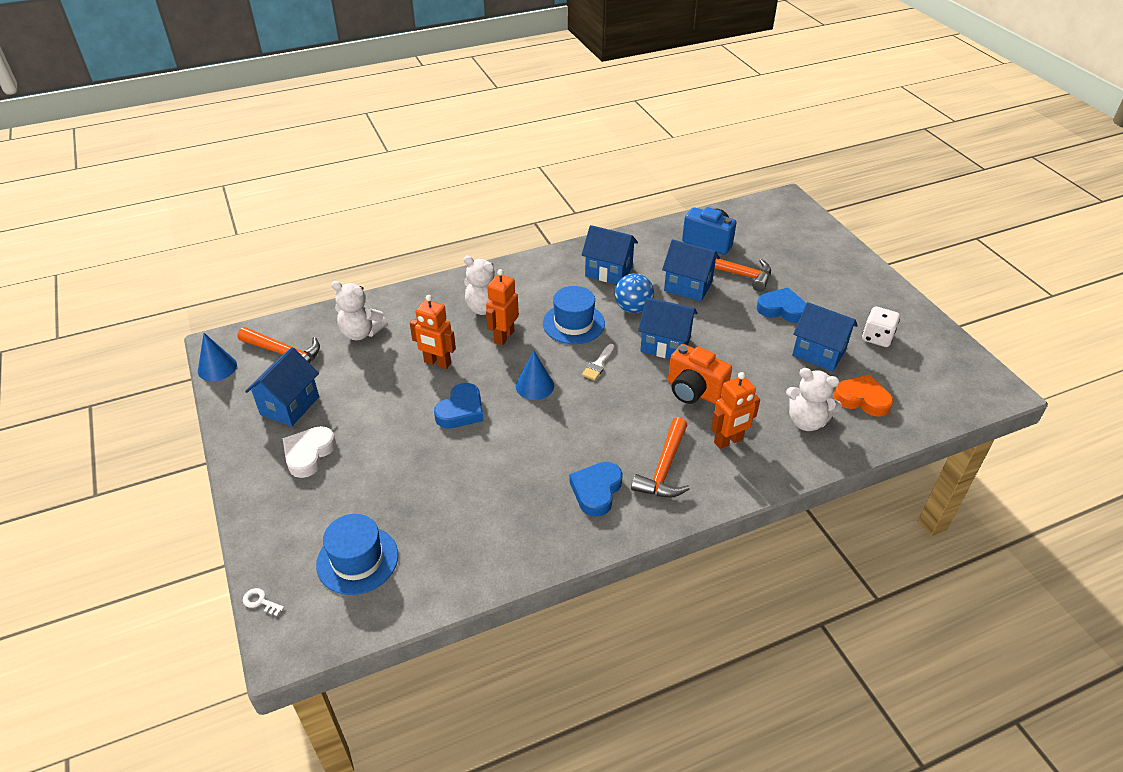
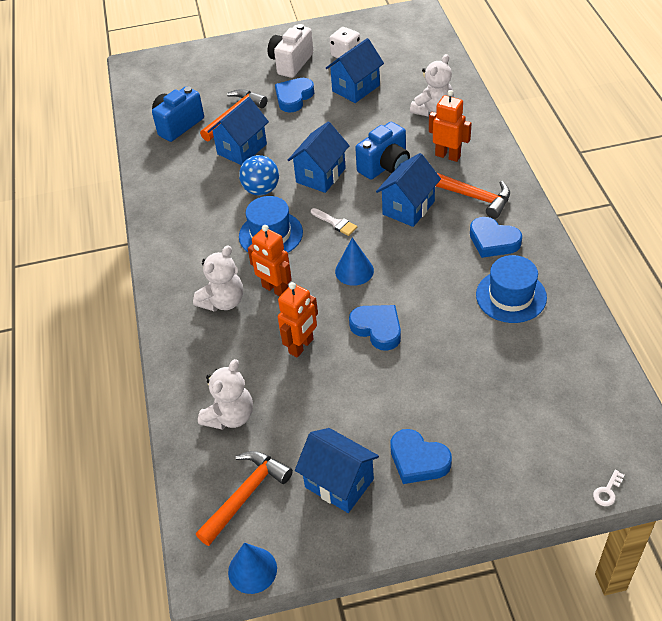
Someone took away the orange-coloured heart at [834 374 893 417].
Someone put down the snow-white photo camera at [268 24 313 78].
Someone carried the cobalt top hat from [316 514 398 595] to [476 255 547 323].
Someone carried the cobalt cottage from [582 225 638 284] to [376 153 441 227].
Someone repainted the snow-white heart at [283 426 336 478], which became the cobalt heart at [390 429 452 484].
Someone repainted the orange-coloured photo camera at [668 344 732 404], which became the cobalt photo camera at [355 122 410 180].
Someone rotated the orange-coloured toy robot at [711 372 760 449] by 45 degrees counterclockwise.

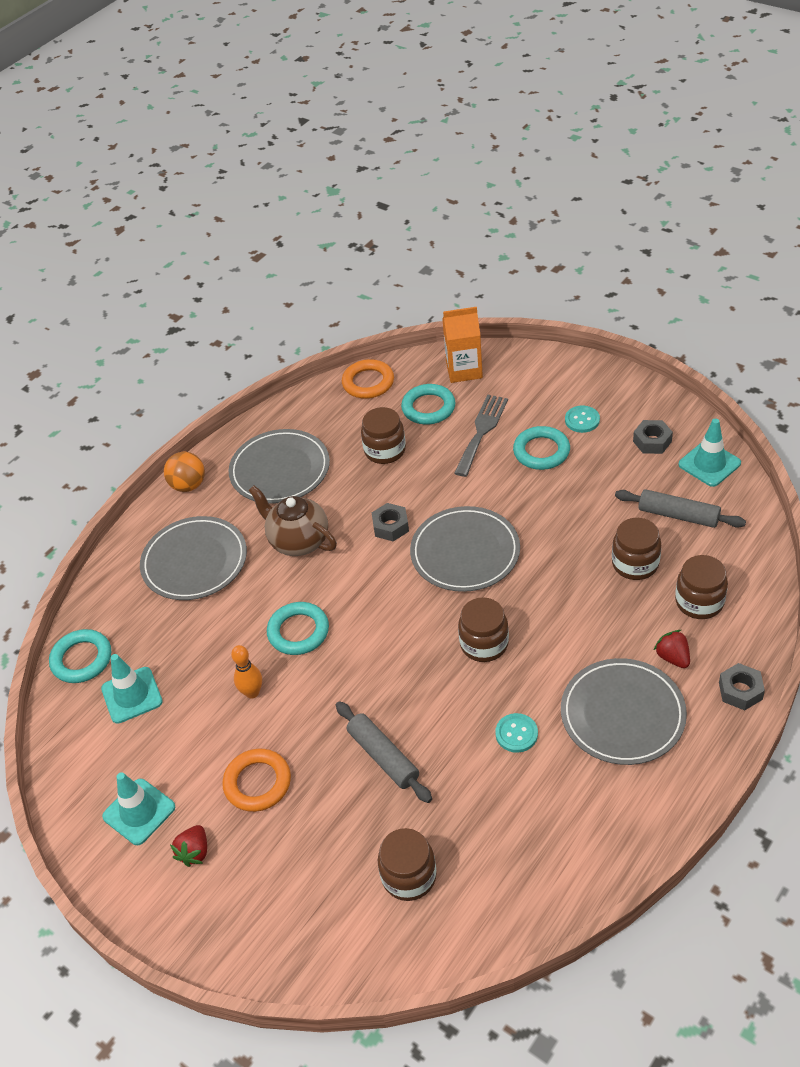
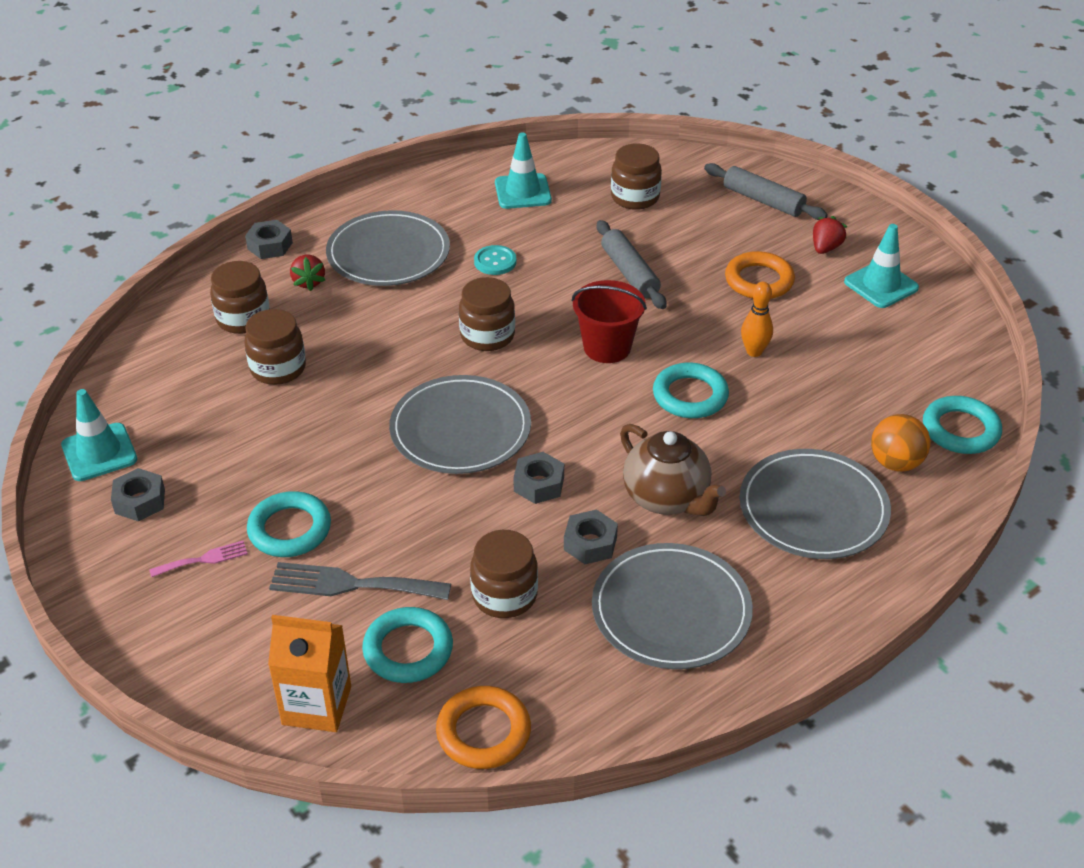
Someone put down the ash-grey hexagon nut at [564 509 618 564].
Someone put down the red bucket at [572 280 647 363].
Someone carried the turquoise safety cone from [101 654 163 724] to [495 132 552 209].
Someone carried the orange-coloured ball from [164 451 205 492] to [871 414 931 472].
Someone carried the ash-grey pastry roller from [615 489 746 528] to [704 163 828 220].
Someone swapped the turquoise shirt button at [565 406 600 433] for the pink table fork at [149 541 248 577].
Someone rotated the ash-grey table fork at [454 395 508 477] by 60 degrees clockwise.

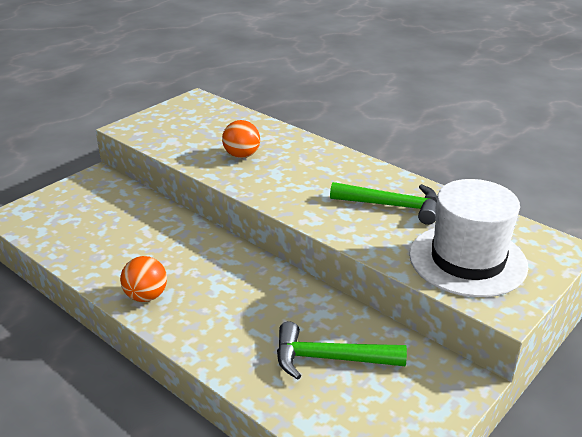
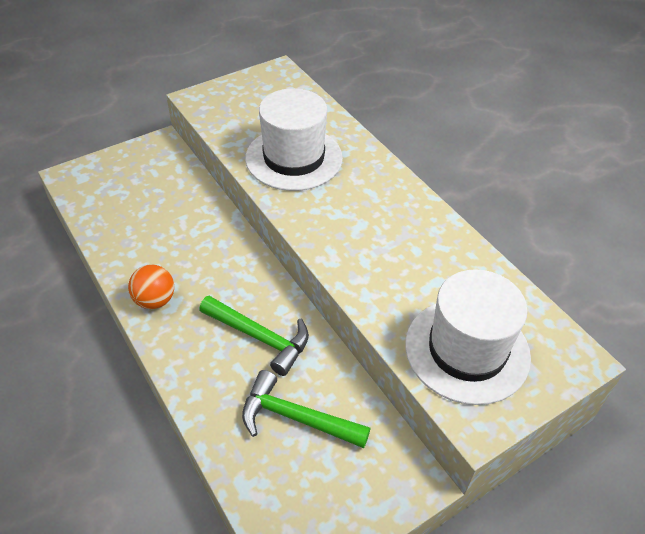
Someone carried the leaf-green carpenter's hammer from [330 182 437 225] to [199 296 309 376].
Someone swapped the orange-coloured ball at [222 120 260 158] for the snow-white top hat at [245 88 343 191].

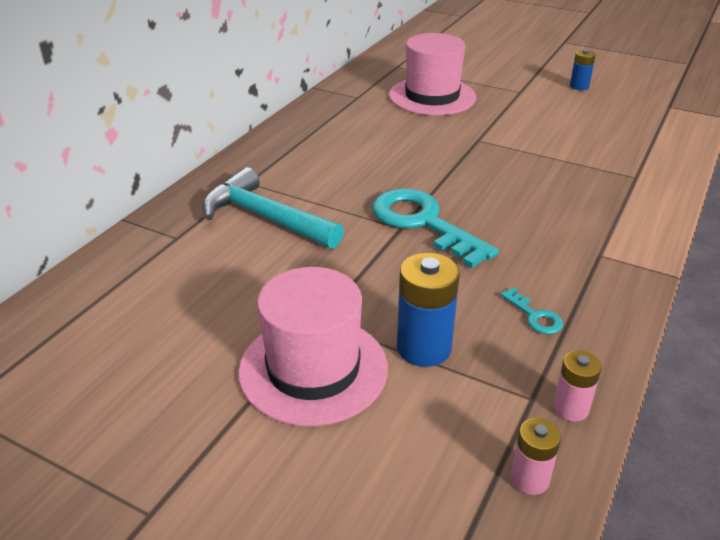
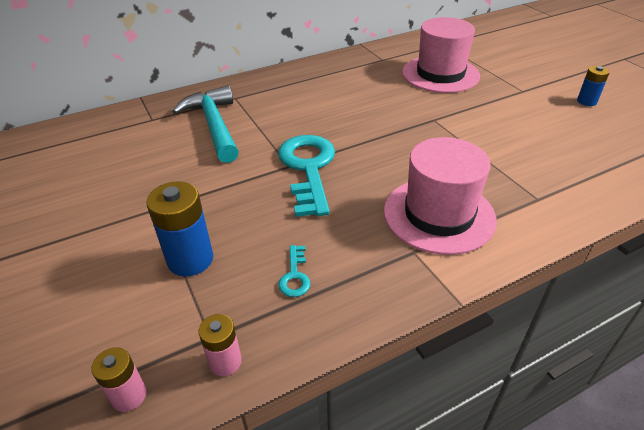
Someone carried the pink top hat from [238 267 388 426] to [384 137 497 255].

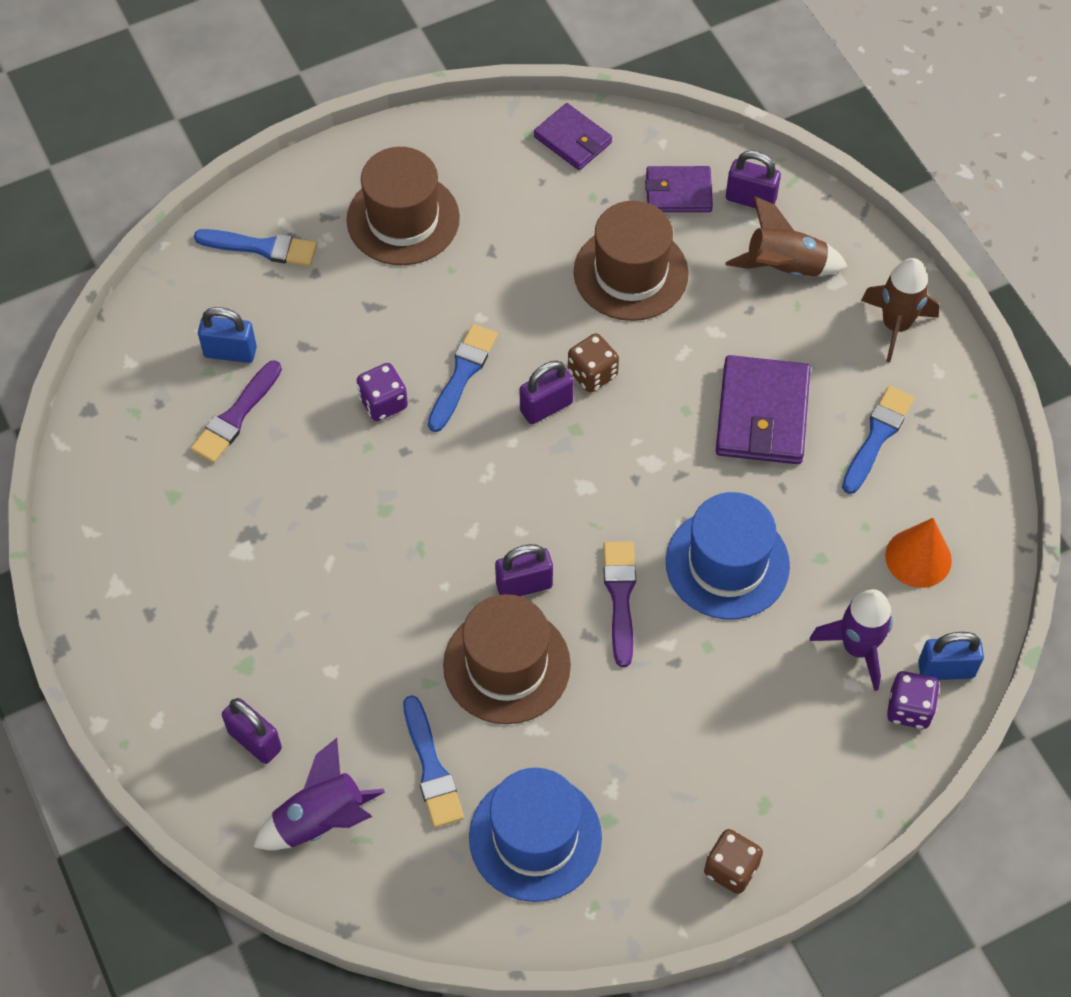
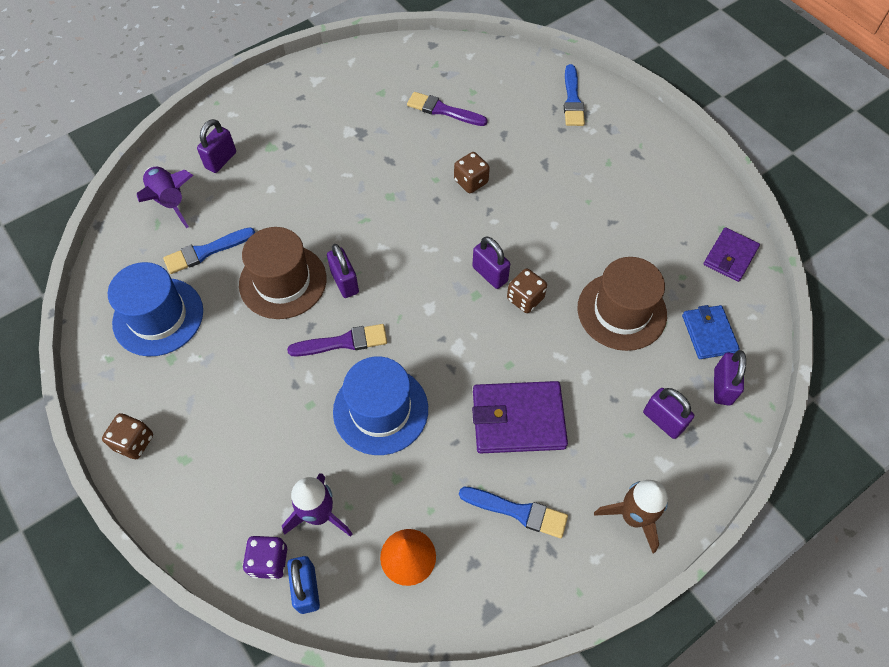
Someone took away the cobalt lock at [198 307 257 363].
Someone took away the dark brown top hat at [347 147 460 265].
Someone took away the cobalt paintbrush at [428 324 498 432].
Someone swapped the dark brown spaceship at [726 196 848 277] for the purple lock at [643 388 694 439].
Someone repainted the purple dice at [357 363 408 421], which became the dark brown dice at [454 152 490 193].
Someone repainted the purple wallet at [645 166 713 212], which became the cobalt wallet at [682 305 740 359].

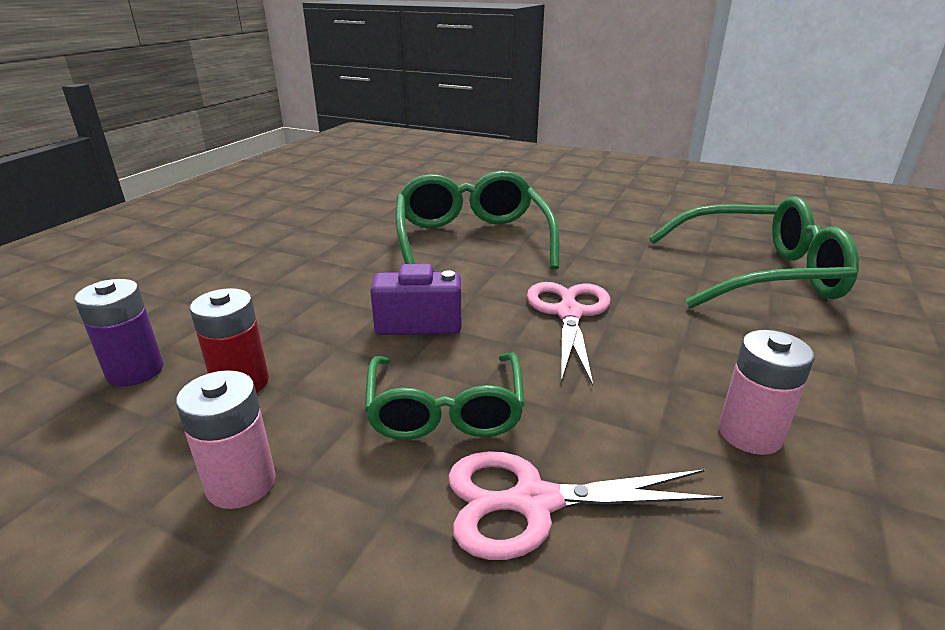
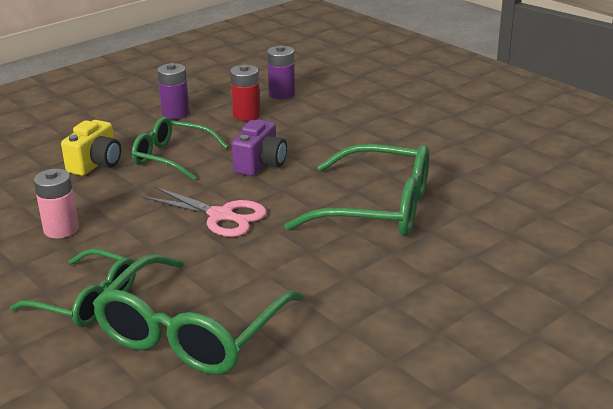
Someone put down the leaf-green glasses at [10 249 136 327].
Someone swapped the pink scissors at [448 451 723 560] for the bright yellow photo camera at [61 120 121 176].
Someone repainted the pink AA battery at [176 370 276 509], which became the purple AA battery at [157 63 190 119].

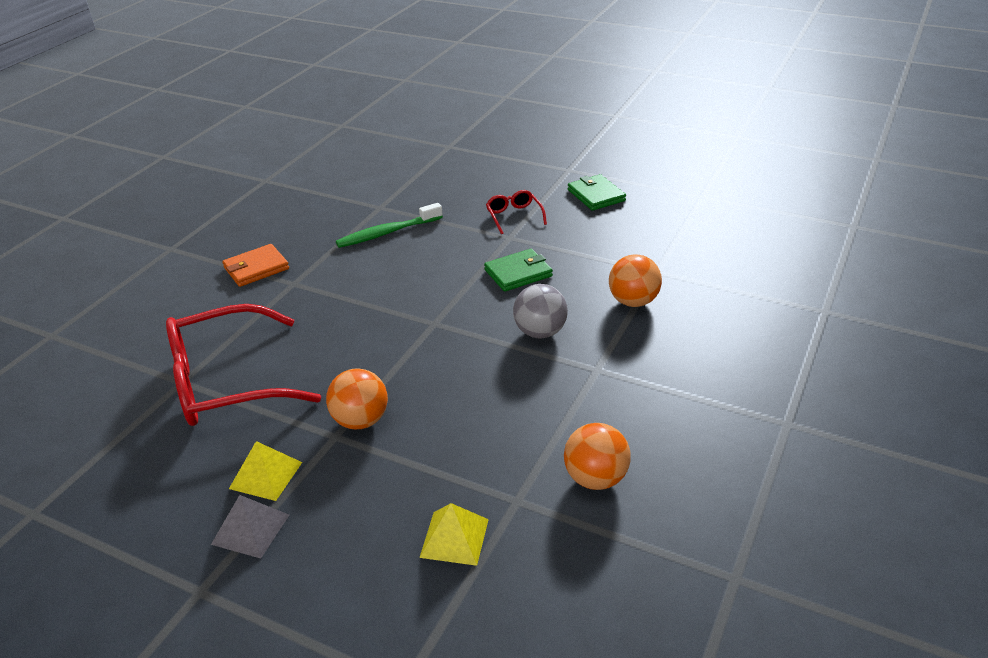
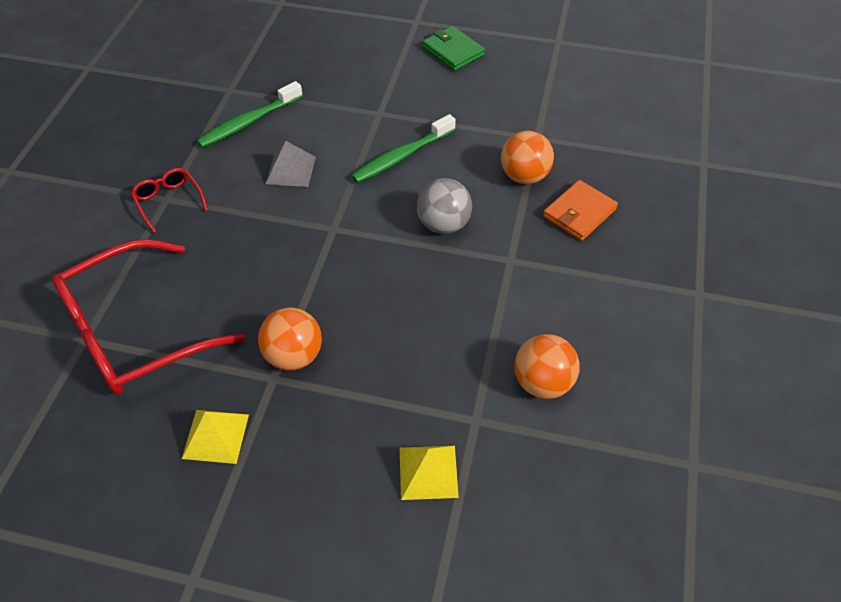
Someone carried the ash-grey pyramid shape from [211 495 289 559] to [266 141 316 187].
Someone carried the orange-coloured wallet from [222 244 289 287] to [543 180 618 241].
Someone carried the red glasses from [486 190 547 234] to [131 168 208 233].
Someone swapped the leaf-green wallet at [484 249 553 292] for the leaf-green toothbrush at [351 114 456 183].

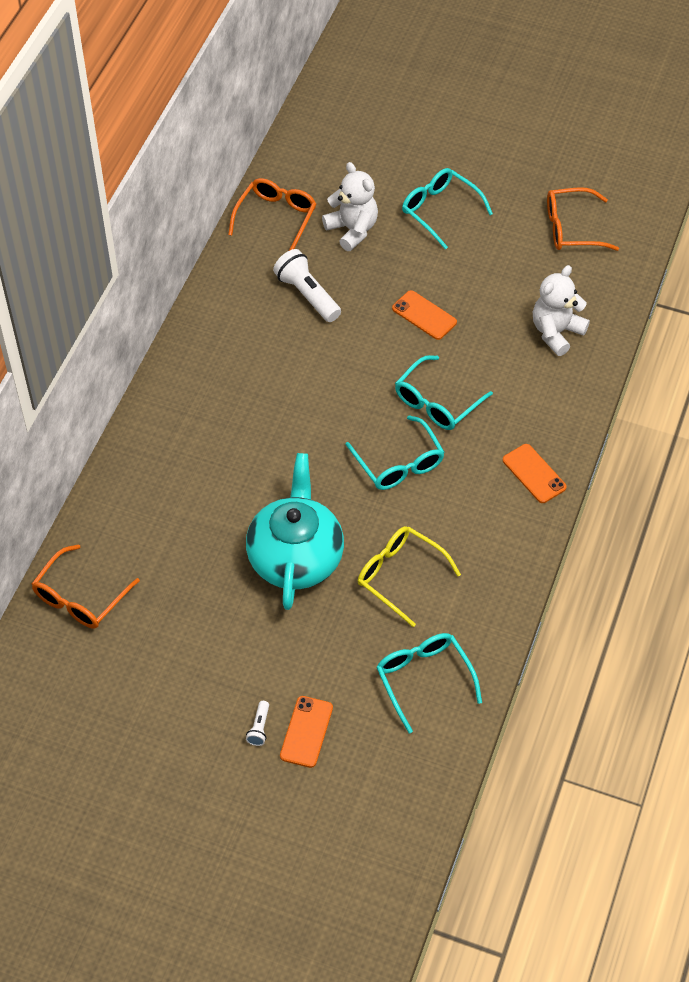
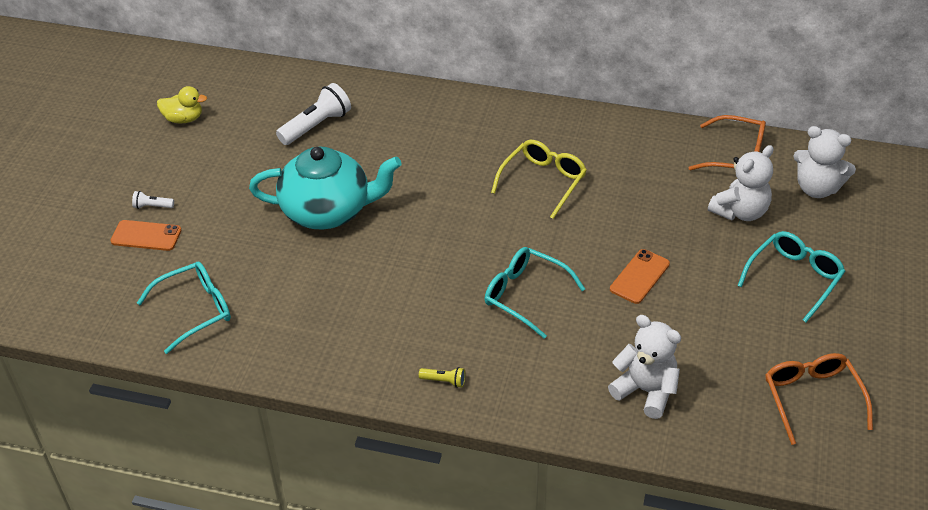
Someone took away the orange-coloured glasses at [32 544 140 629].
Someone took away the turquoise glasses at [345 415 445 490].
Someone put down the bright yellow duck at [157 86 207 123].
Someone put down the snow-white stuffed bear at [793 126 856 198].
Someone carried the snow-white flashlight from [273 249 341 322] to [276 83 351 145].
Someone carried the bright yellow glasses from [358 526 461 627] to [491 140 587 219].
Someone swapped the orange-coloured mobile phone at [503 444 567 503] for the bright yellow flashlight at [419 367 465 388].

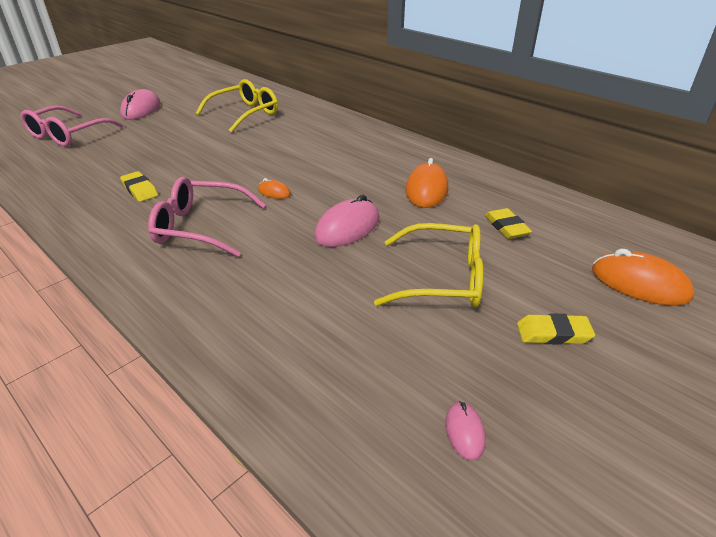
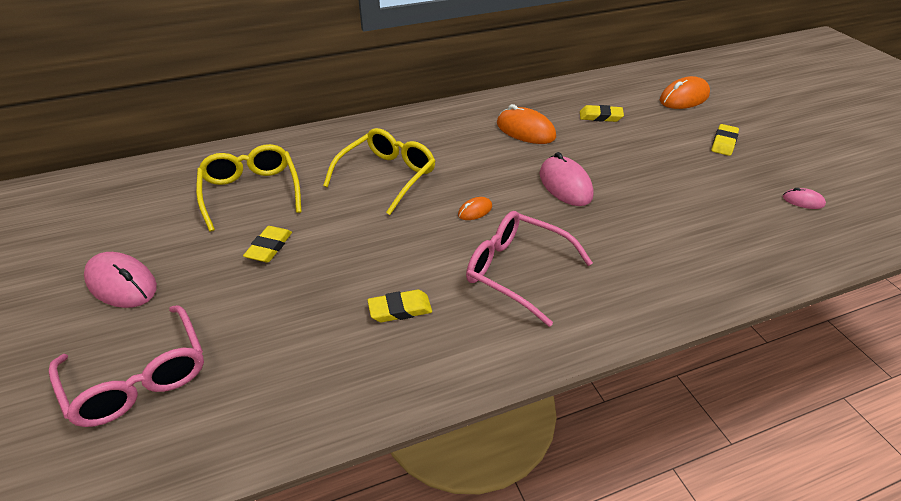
Someone put down the bright yellow pencil eraser at [243 226 292 263].
Someone carried the bright yellow glasses from [374 223 483 307] to [323 128 435 215].
Someone rotated the pink glasses at [148 177 266 257] by 90 degrees clockwise.

